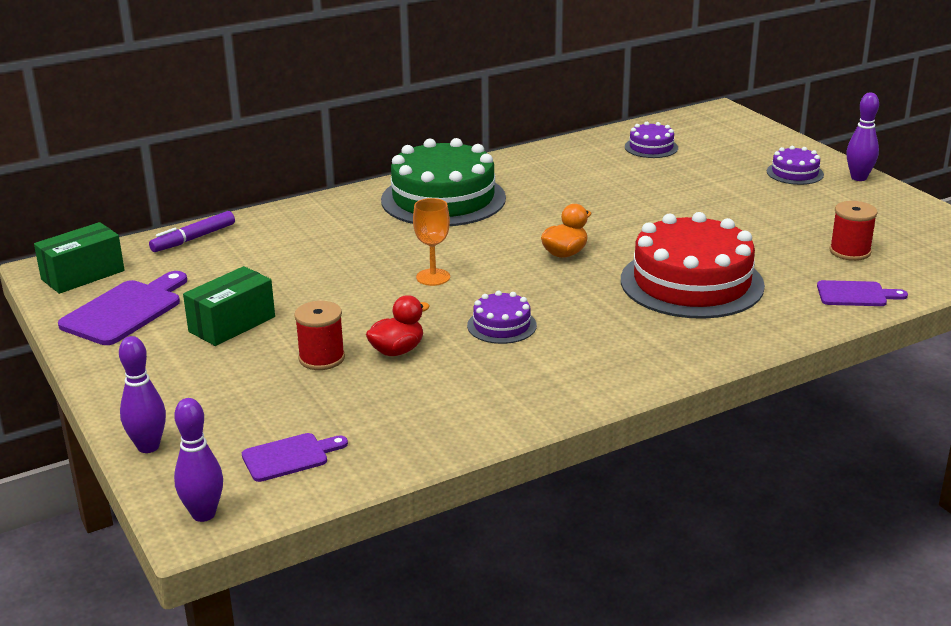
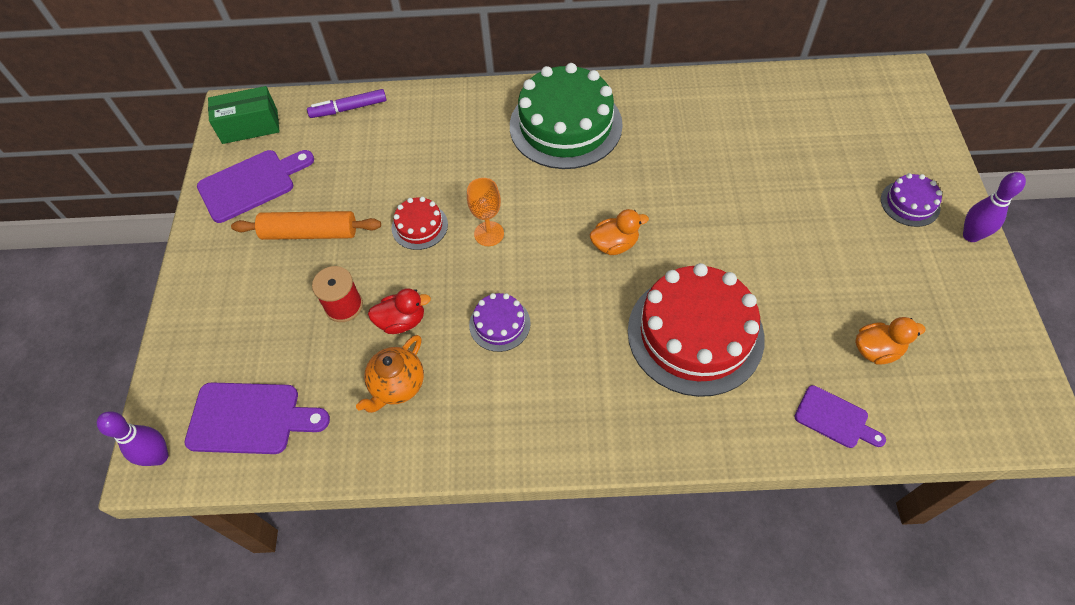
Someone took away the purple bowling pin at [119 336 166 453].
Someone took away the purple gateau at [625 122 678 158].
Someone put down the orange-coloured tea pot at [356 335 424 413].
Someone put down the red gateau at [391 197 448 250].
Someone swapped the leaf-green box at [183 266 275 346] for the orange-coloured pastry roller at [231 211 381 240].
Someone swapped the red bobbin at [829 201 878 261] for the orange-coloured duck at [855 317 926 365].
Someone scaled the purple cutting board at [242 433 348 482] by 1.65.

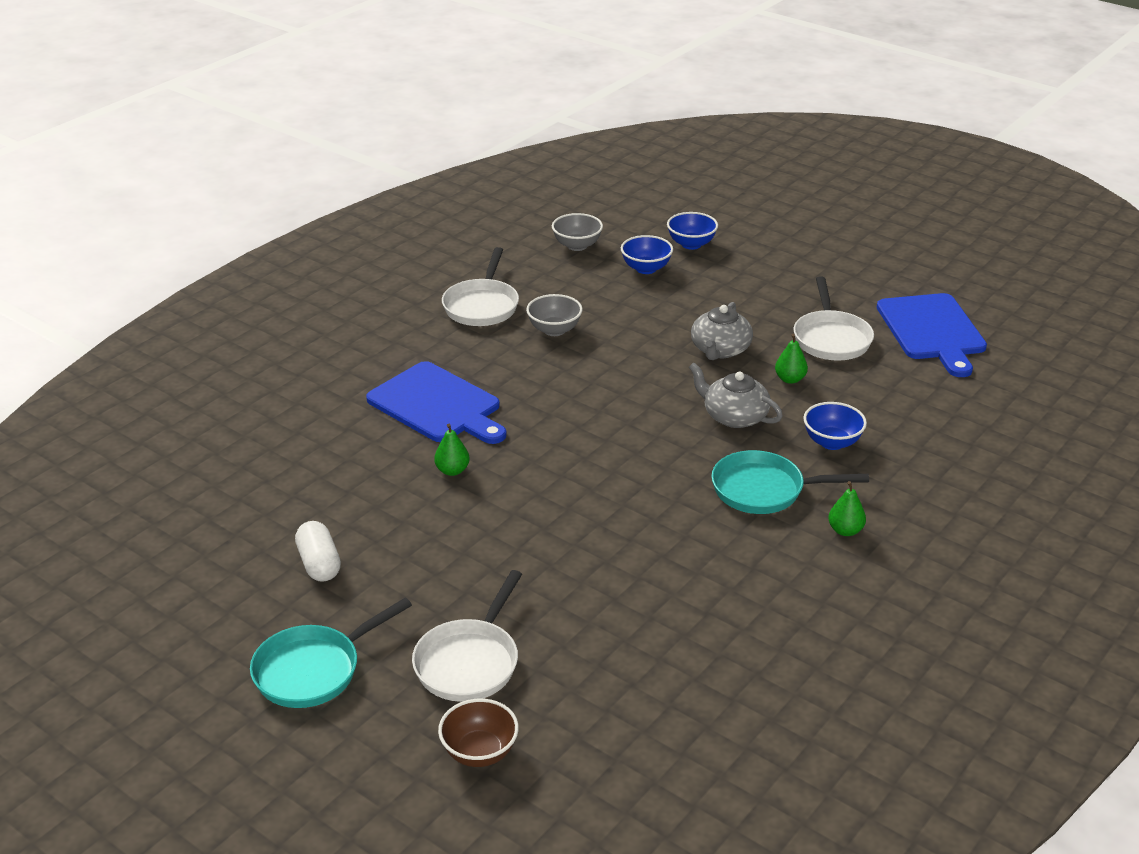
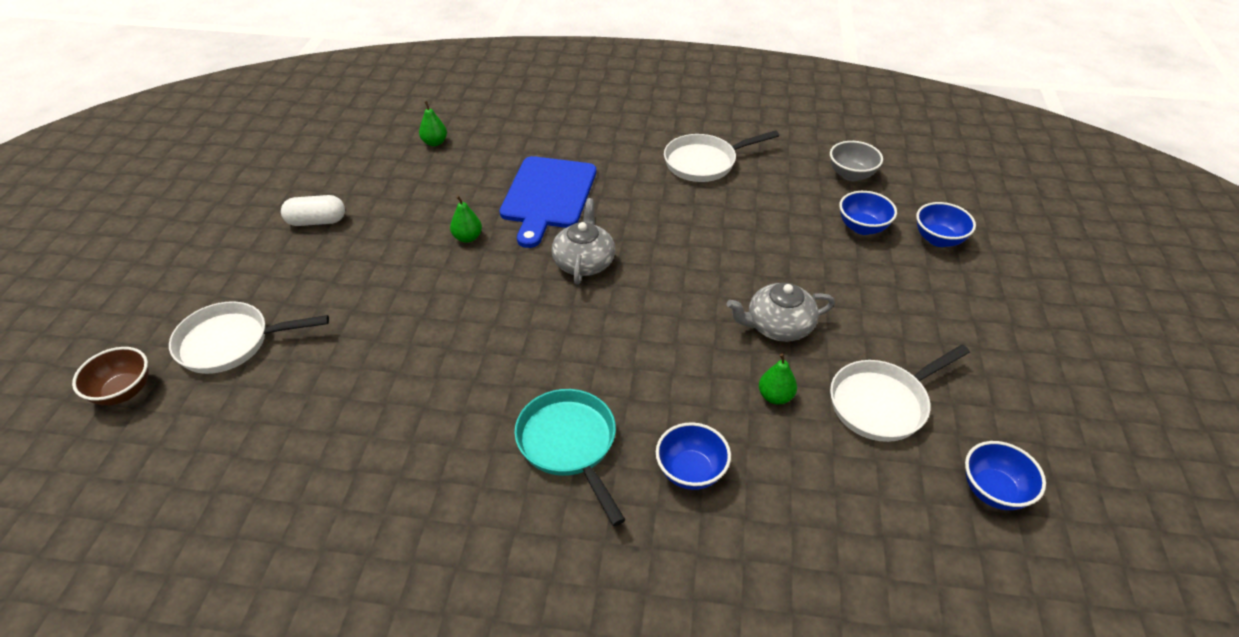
Someone took away the turquoise pan at [250 598 412 708].
Someone took away the ash-grey bowl at [526 294 583 336].
Someone carried the ash-grey tea pot from [689 362 783 428] to [551 198 615 284].
Someone carried the leaf-green pear from [828 481 866 536] to [419 101 447 146].
Someone swapped the cobalt cutting board at [877 293 987 377] for the cobalt bowl at [965 441 1046 510].
Someone rotated the snow-white capsule at [295 521 341 582] by 45 degrees clockwise.

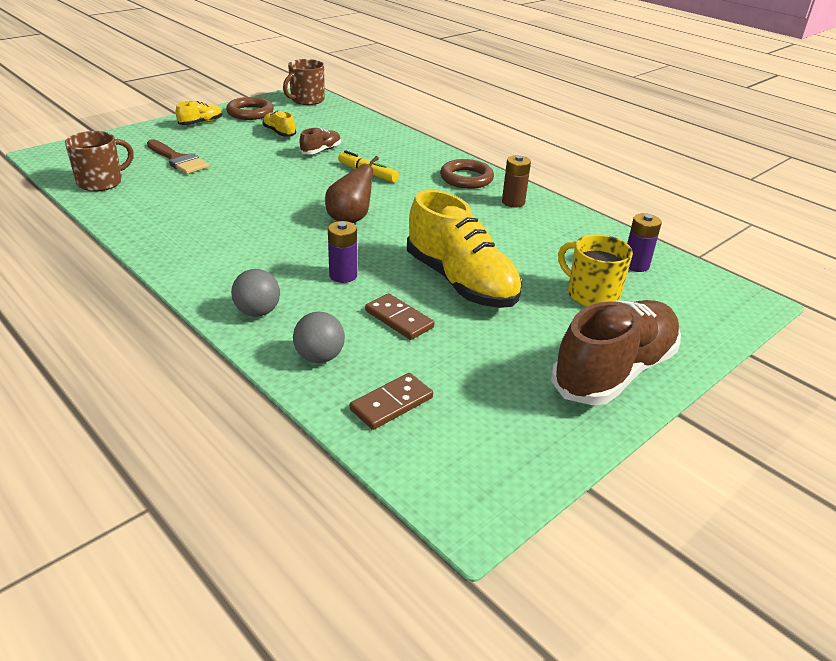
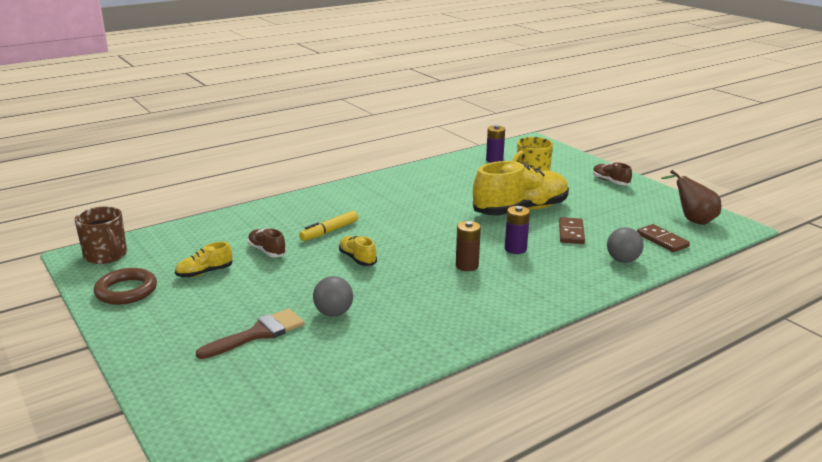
Someone took away the dark brown mug at [65 131 134 192].
Someone took away the dark brown ring at [440 159 494 189].
Someone carried the bright yellow sneaker from [176 101 222 125] to [339 236 377 266].
Someone carried the ash-grey ball from [231 269 280 317] to [313 276 353 317].
Someone carried the dark brown pear from [325 156 387 223] to [661 170 721 225].
Someone carried the dark brown AA battery from [502 155 531 208] to [456 221 481 271].
Someone rotated the dark brown domino tile at [365 293 434 340] by 45 degrees counterclockwise.
Someone scaled the dark brown sneaker at [551 300 681 405] by 0.45.

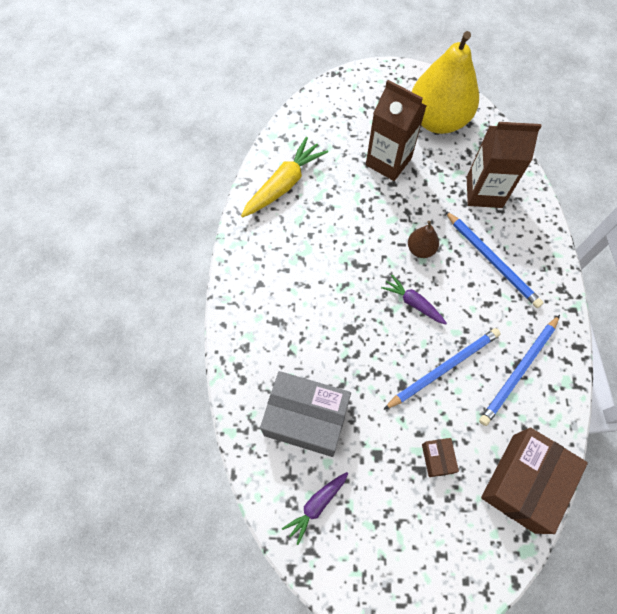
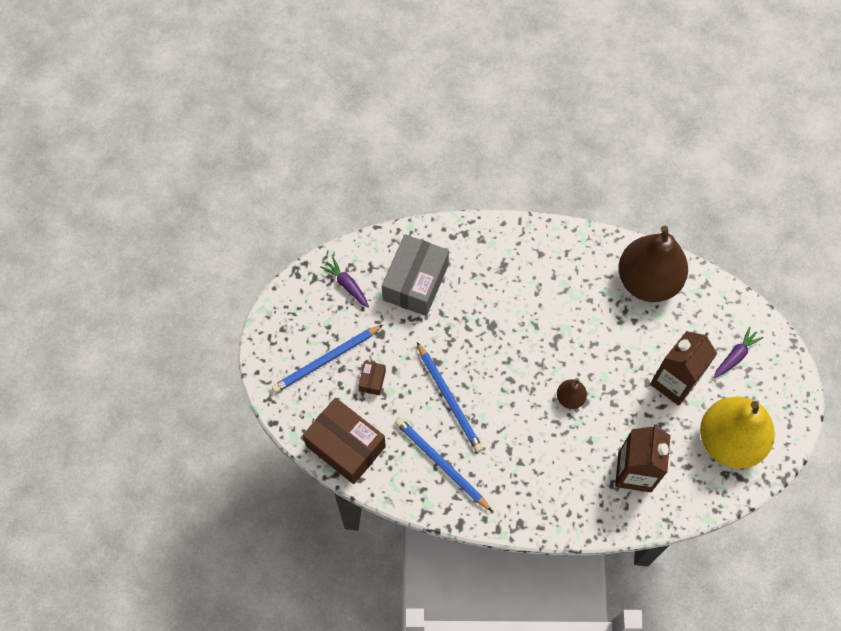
Someone carried the purple toy carrot from [381 275 447 325] to [714 327 763 378].
Someone carried the cobalt lead pencil from [445 211 543 308] to [272 325 383 393].
Someone swapped the bright yellow toy carrot at [241 137 328 217] for the dark brown pear at [618 226 688 302].
Someone rotated the dark brown box at [422 438 459 477] by 75 degrees counterclockwise.

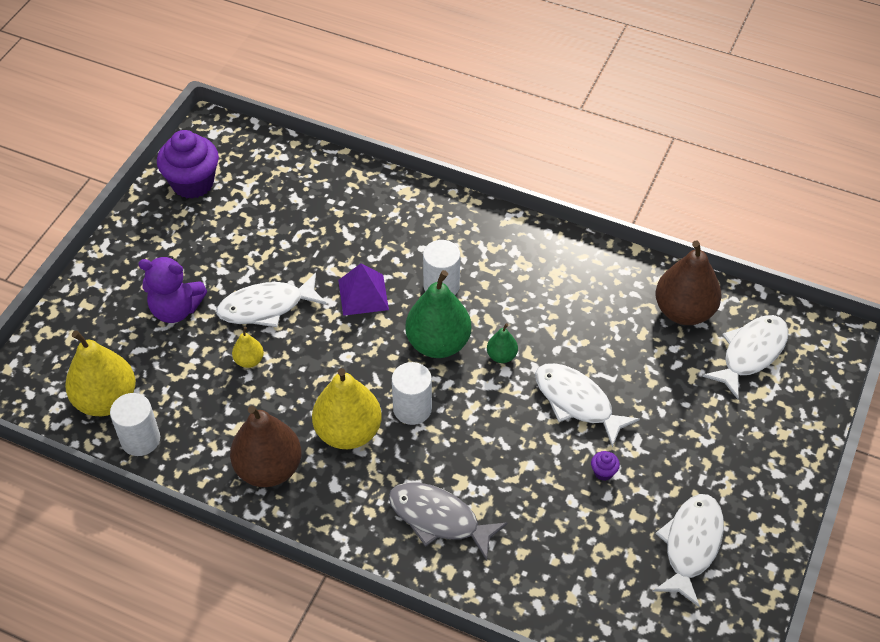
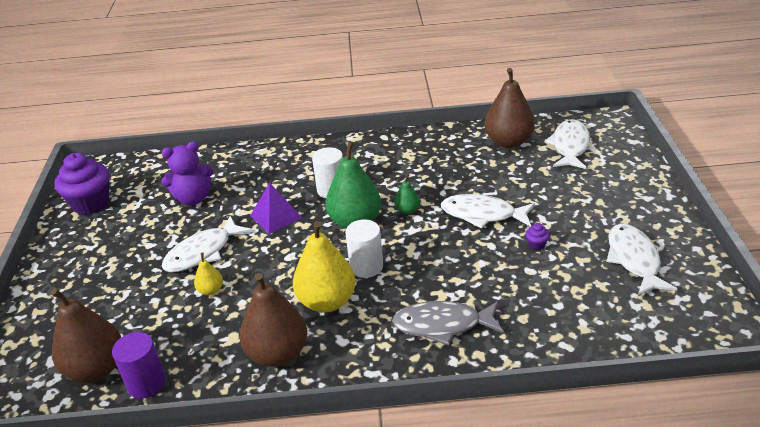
Someone carried the purple stuffed bear from [138 256 207 323] to [161 141 213 205].
Someone repainted the bright yellow pear at [65 331 136 416], which became the dark brown pear at [51 288 121 382].
Someone repainted the snow-white cylinder at [110 393 160 456], which became the purple cylinder at [112 332 166 399].

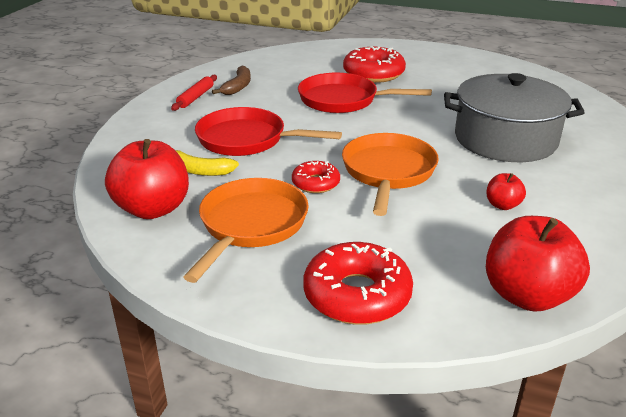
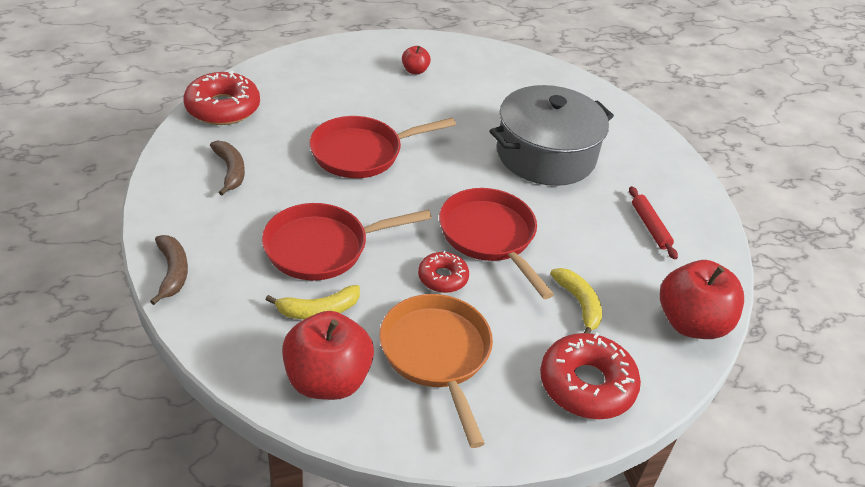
Someone put down the dark brown banana fruit at [150 235 188 305].
Someone put down the bright yellow banana fruit at [550 268 602 334].
Someone carried the red pastry roller from [171 75 217 111] to [629 186 678 259].
Someone carried the red donut from [343 46 406 83] to [183 70 260 125].
Someone carried the red apple from [486 173 526 210] to [402 46 431 74].
Someone repainted the orange-coloured pan at [342 133 439 216], which became the red pan at [439 188 554 299].

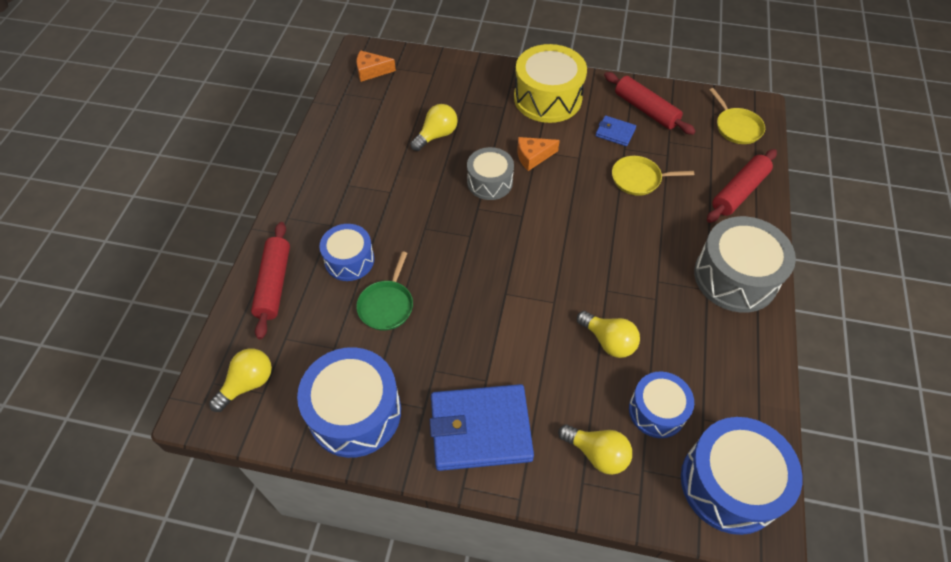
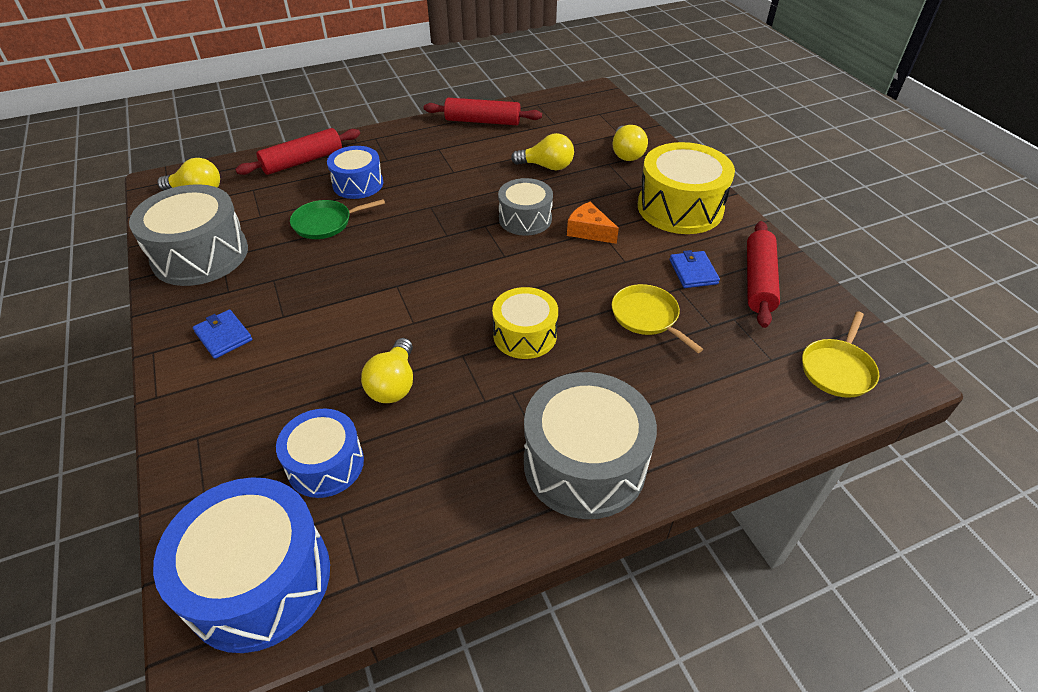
Someone took away the orange-coloured cheese wedge at [356 50 396 82].
Someone put down the bright yellow drum at [492 287 558 359].
Someone carried the bright yellow light bulb from [558 424 632 475] to [613 125 648 161].
Someone carried the red pastry roller from [707 149 777 223] to [424 98 542 125].
Someone repainted the cobalt drum at [297 347 401 458], which became the ash-grey drum at [129 184 248 286].
Someone scaled the cobalt wallet at [430 384 534 471] by 0.47.

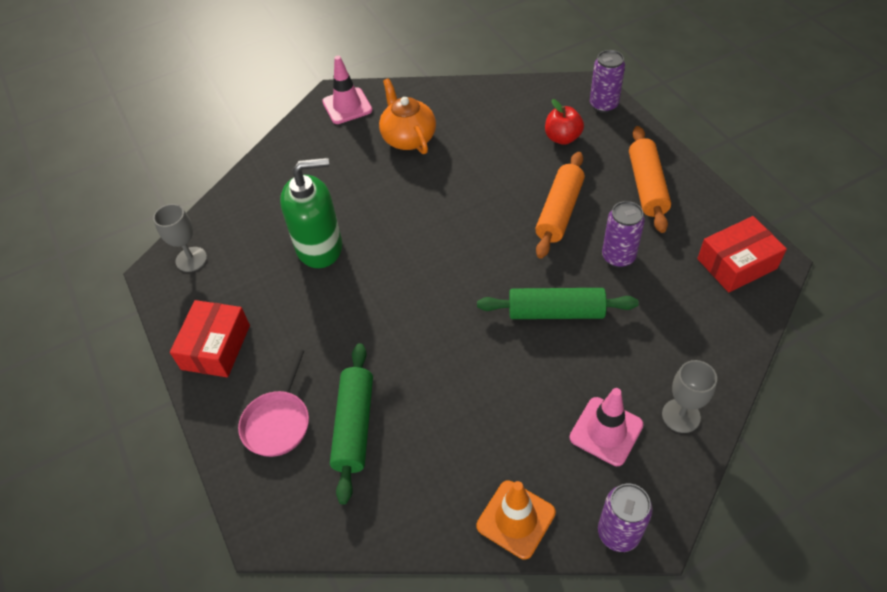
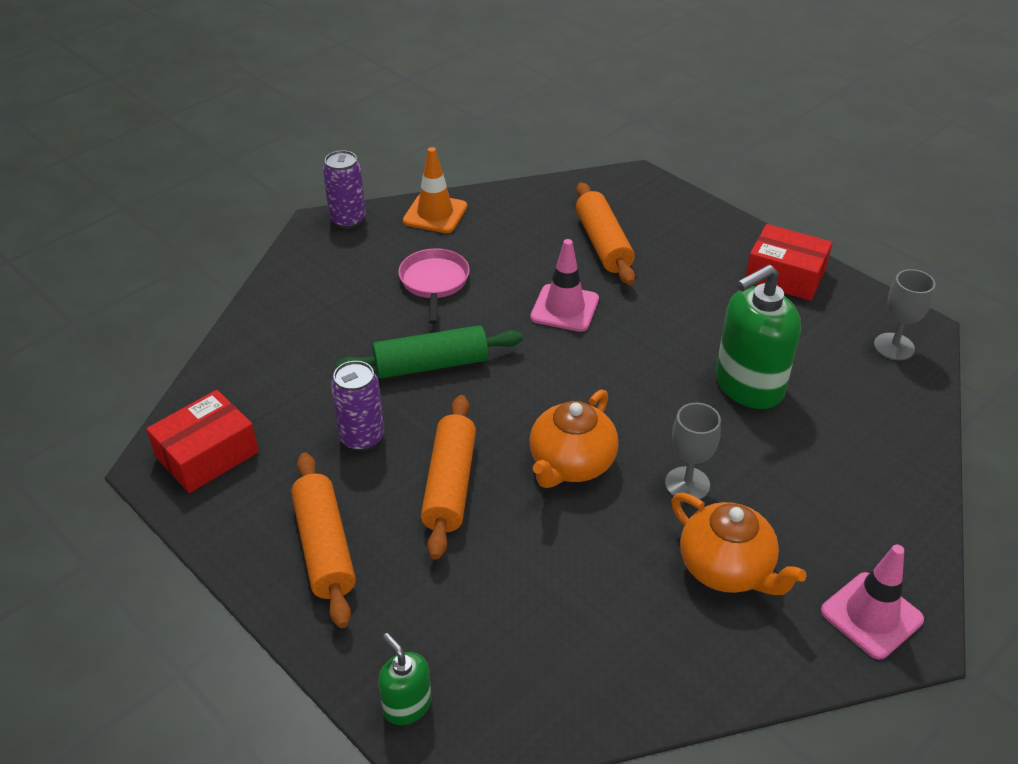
Someone took away the red apple at [545 99 584 145].
Someone put down the orange-coloured tea pot at [529 389 619 488].
Someone carried the pink pan from [238 349 309 457] to [398 248 470 324].
Someone carried the pink safety cone from [569 388 644 466] to [530 239 599 332].
Someone carried the ash-grey chalice from [662 360 717 433] to [665 403 721 500].
Someone swapped the purple can at [590 50 625 113] for the leaf-green pump bottle at [378 633 431 725].
Someone repainted the leaf-green pastry roller at [330 343 373 505], which became the orange-coloured pastry roller at [576 182 635 285].
Someone rotated the red box at [170 300 250 377] by 60 degrees counterclockwise.

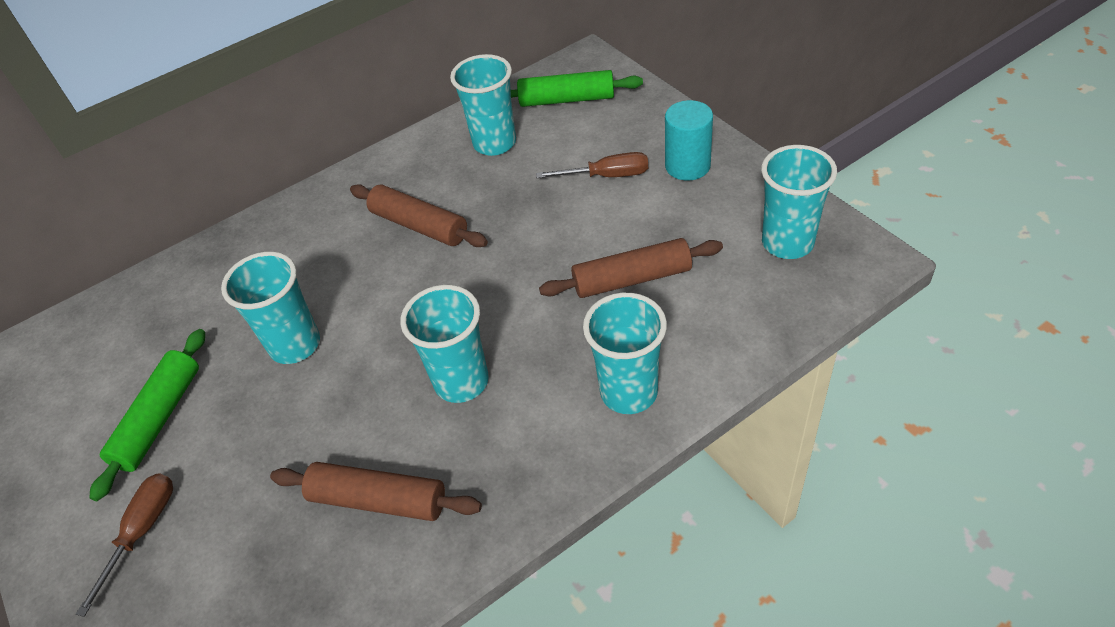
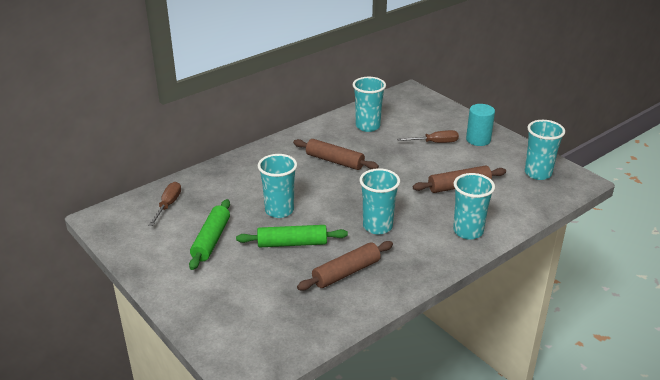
Someone carried the dark brown screwdriver from [76 473 173 617] to [148 182 181 226].
Someone carried the leaf-green pastry roller from [511 70 643 107] to [236 225 348 247].
Someone rotated the dark brown pastry roller at [270 462 482 521] by 45 degrees counterclockwise.

